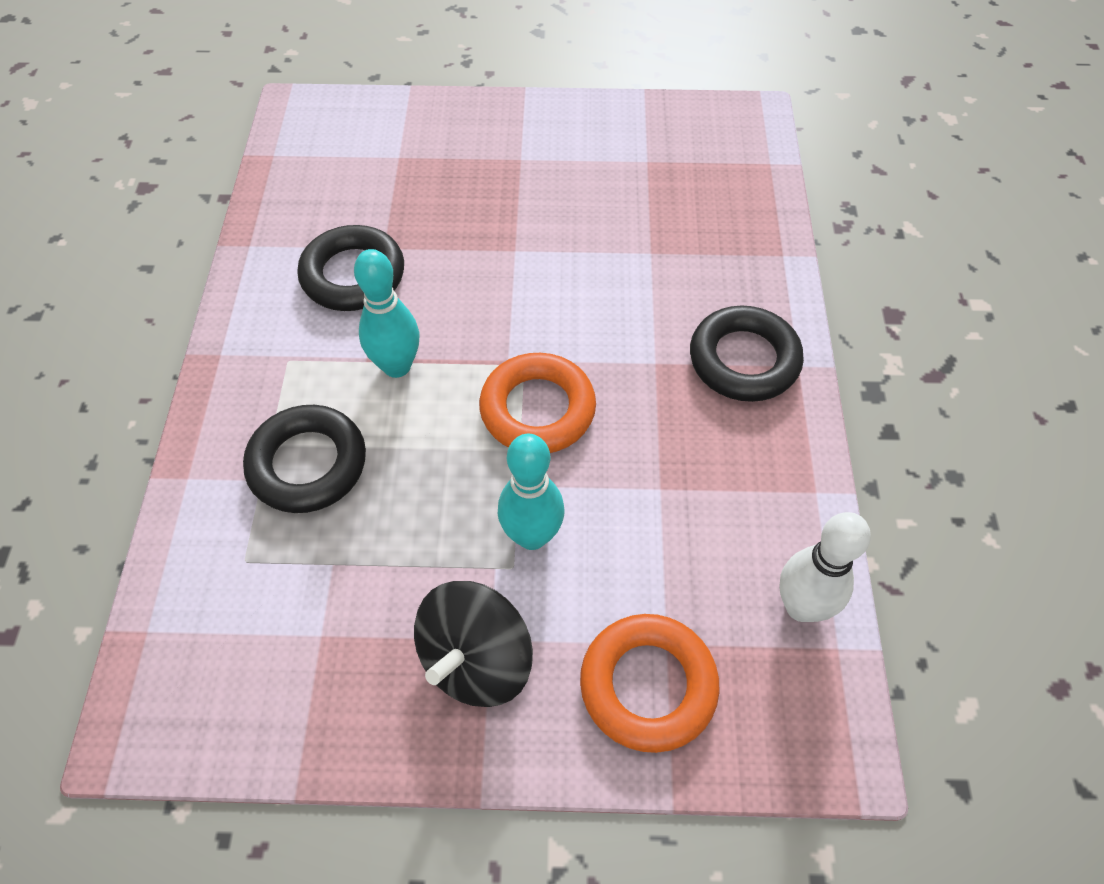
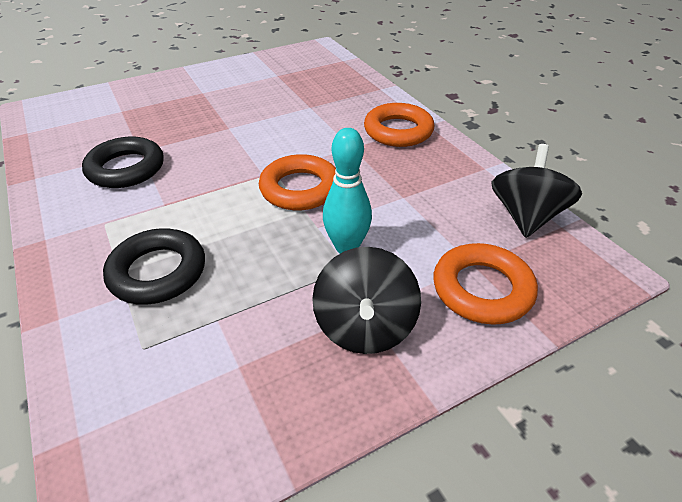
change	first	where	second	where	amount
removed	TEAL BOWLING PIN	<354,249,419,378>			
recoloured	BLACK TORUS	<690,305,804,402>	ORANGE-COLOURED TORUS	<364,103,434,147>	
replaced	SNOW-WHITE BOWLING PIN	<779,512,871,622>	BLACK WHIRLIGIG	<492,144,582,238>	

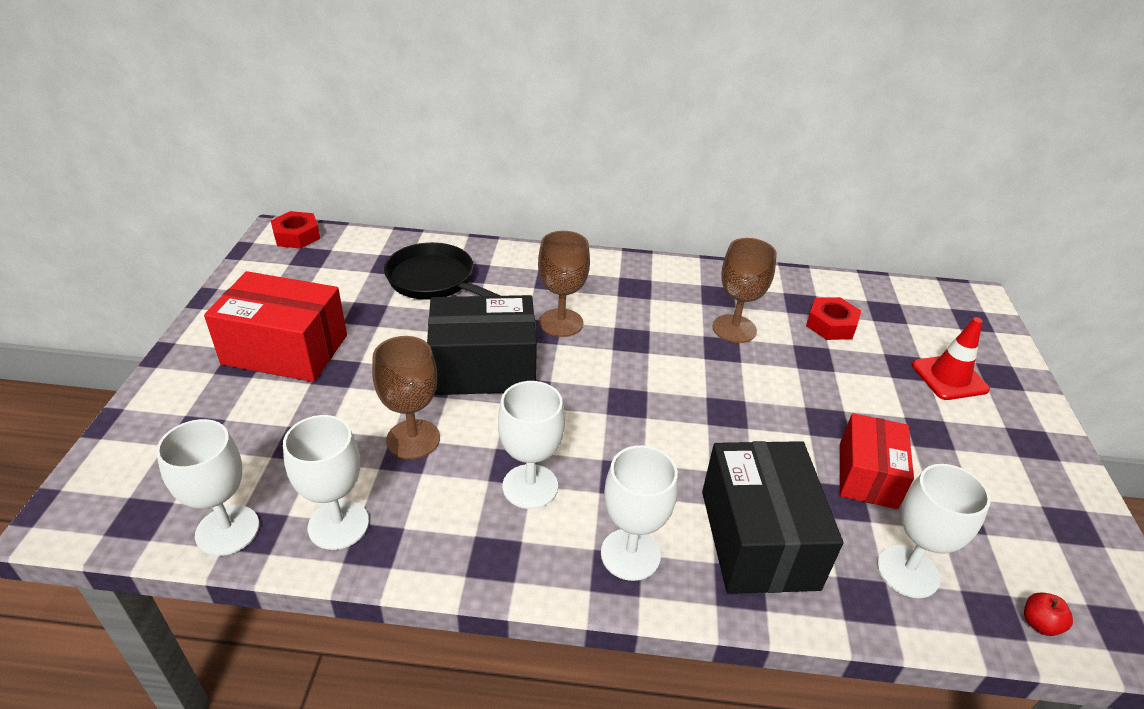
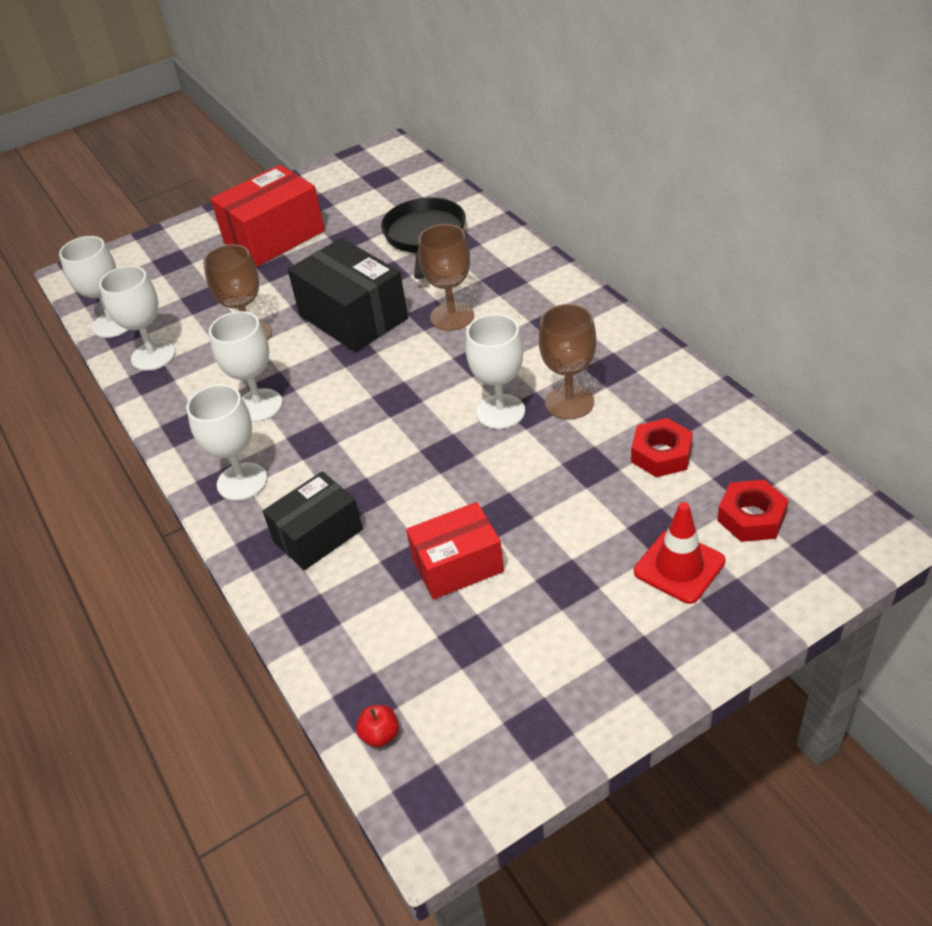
change	first	where	second	where	amount
moved	CRIMSON HEXAGON NUT	<271,211,320,249>		<717,480,789,542>	
turned	CRIMSON PARCEL	<204,271,347,382>		<211,165,325,267>	75 degrees clockwise
resized	BLACK PARCEL	<702,441,843,594>		<263,471,363,570>	x0.65
moved	SNOW-WHITE WINE GLASS	<877,464,991,598>		<466,314,525,429>	

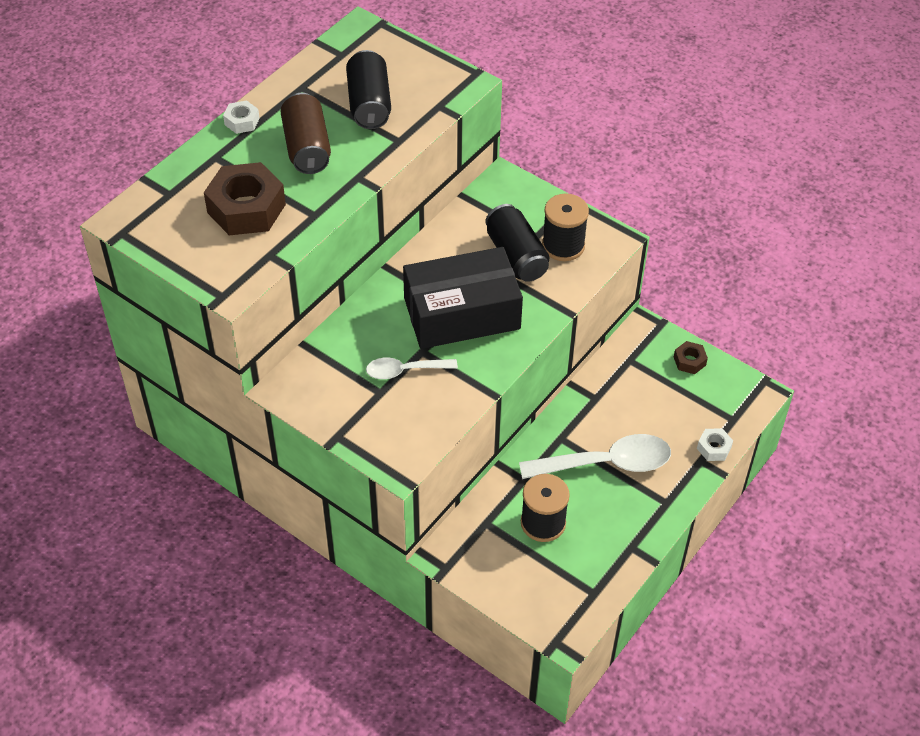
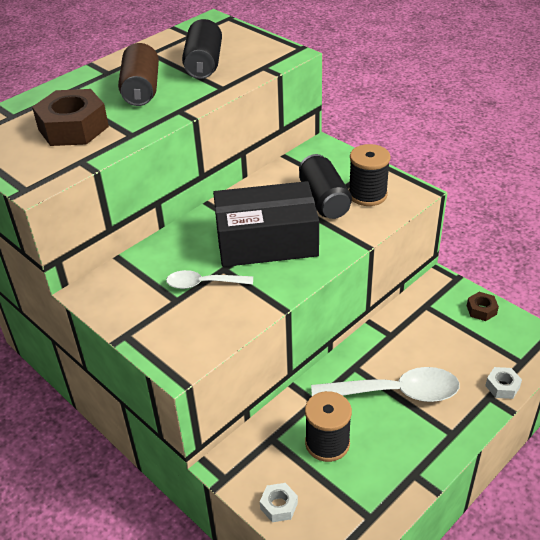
change	first	where	second	where	amount
moved	SNOW-WHITE HEXAGON NUT	<223,100,260,134>		<260,483,298,522>	

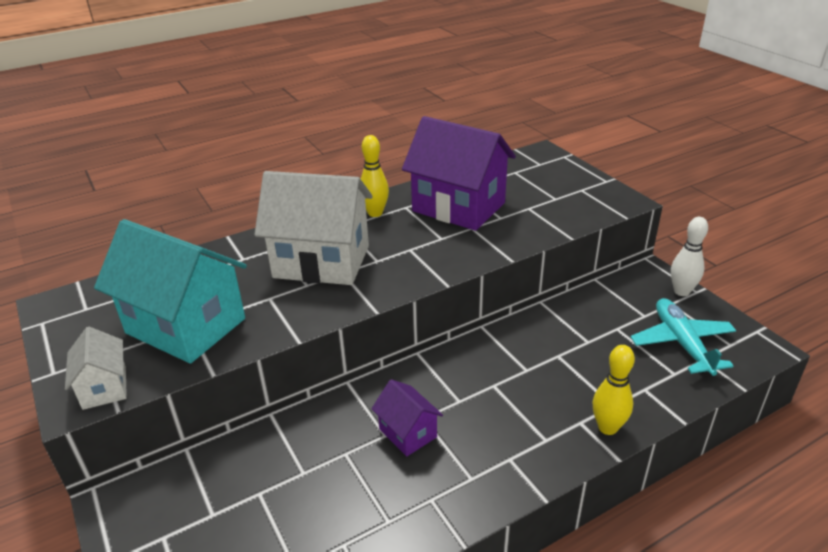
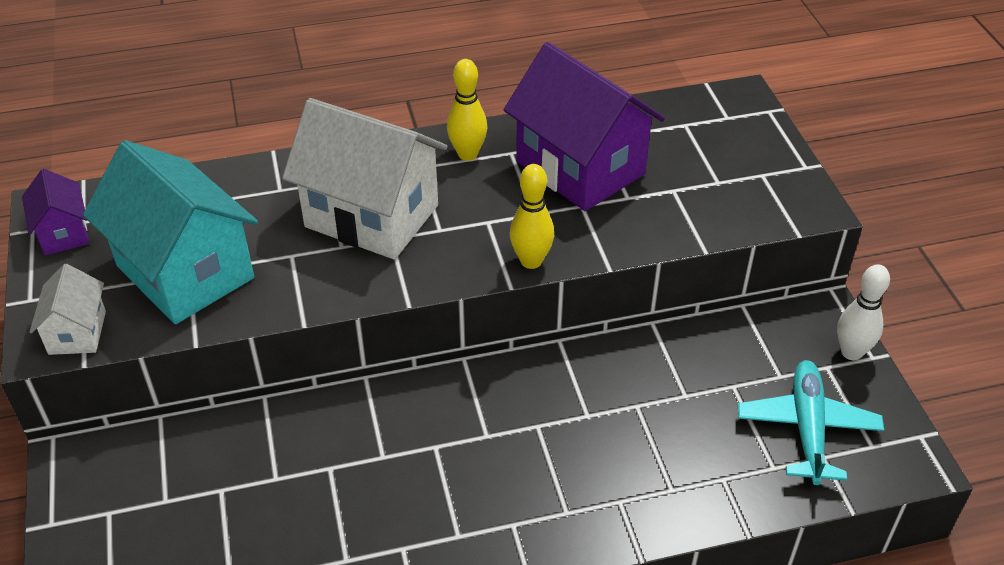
change	first	where	second	where	amount
moved	YELLOW BOWLING PIN	<592,345,635,435>		<510,164,554,269>	
moved	PURPLE TOY HOUSE	<371,379,443,456>		<22,169,89,255>	

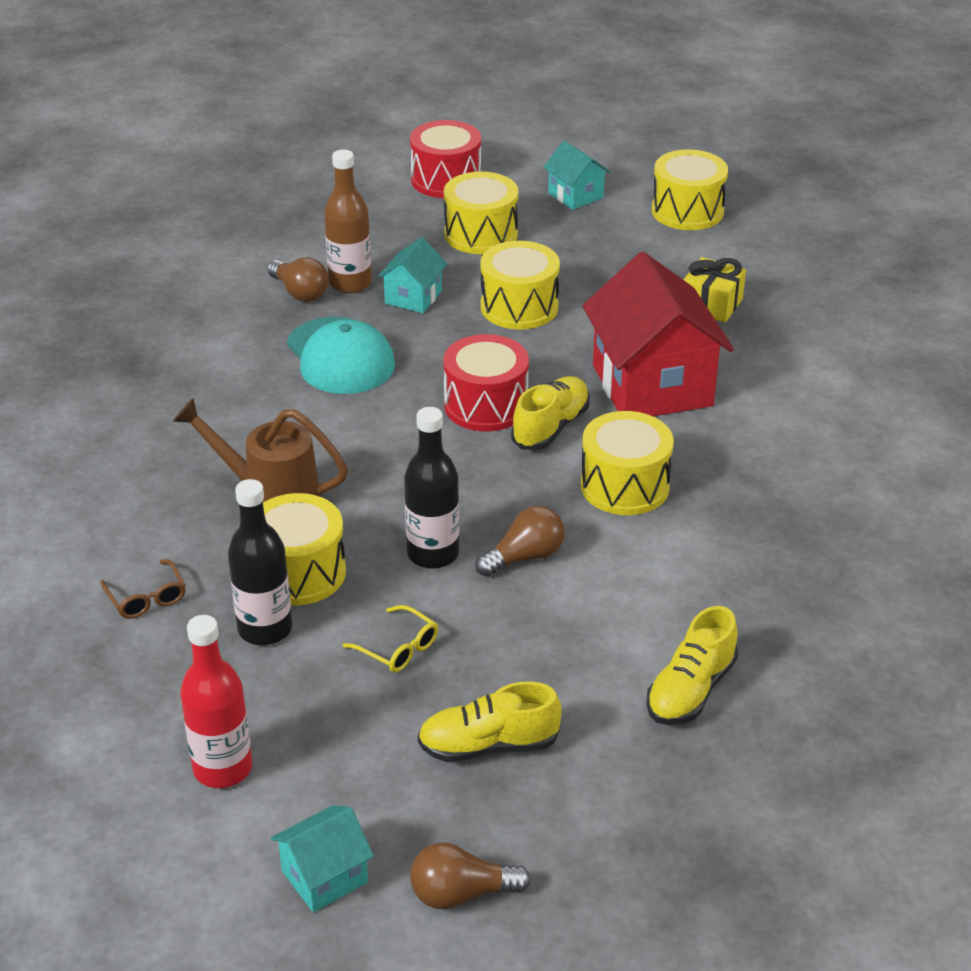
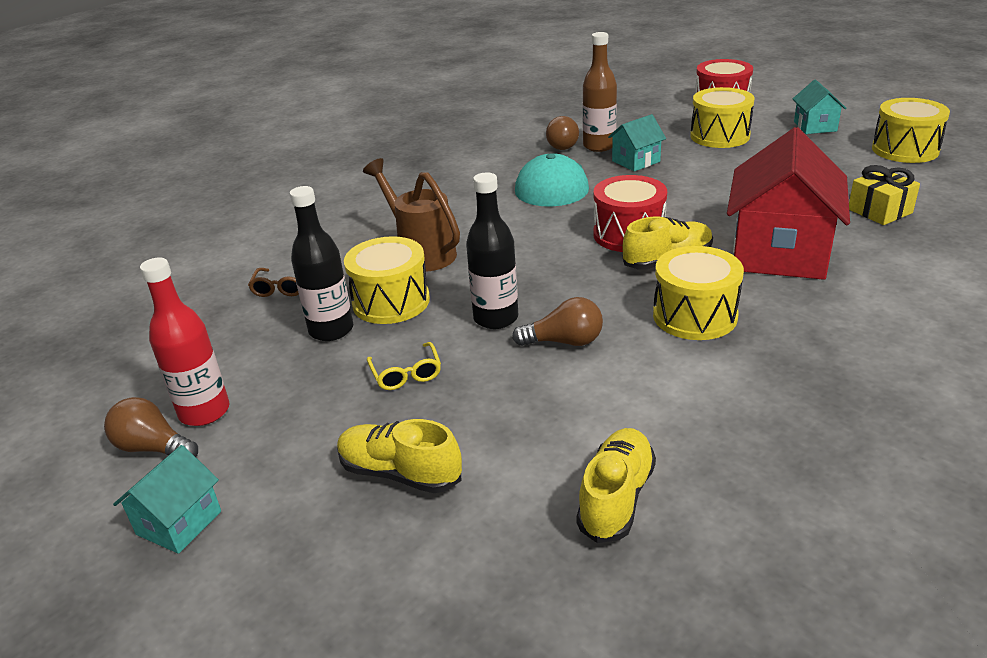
change	first	where	second	where	amount
removed	YELLOW SNARE DRUM	<480,241,560,329>			
turned	YELLOW LACE-UP SHOE	<646,606,738,725>		<576,428,656,543>	135 degrees clockwise
turned	TEAL TOY HOUSE	<271,805,374,912>		<113,445,221,554>	60 degrees counterclockwise
moved	BROWN LIGHT BULB	<410,843,531,909>		<104,397,198,457>	

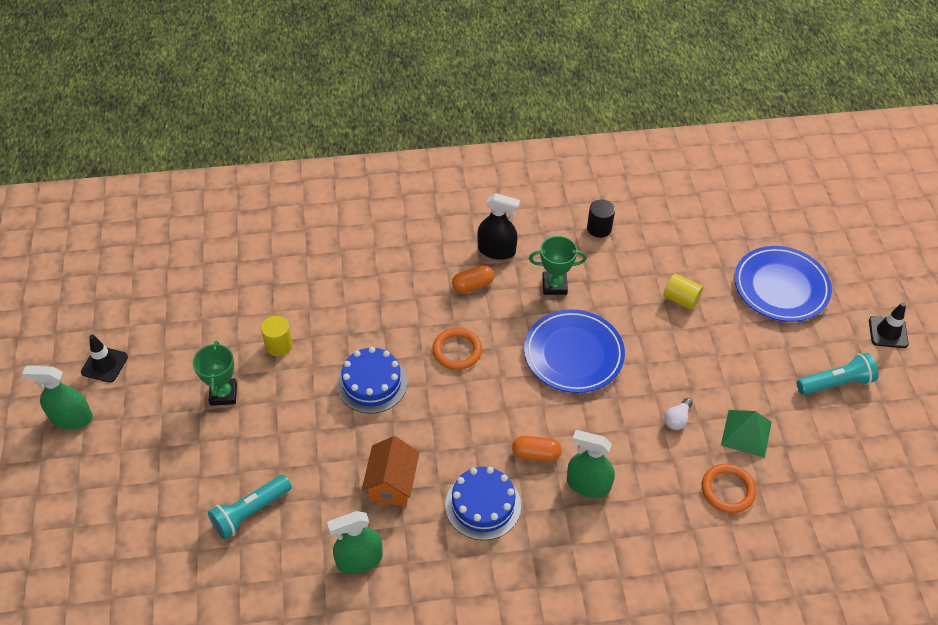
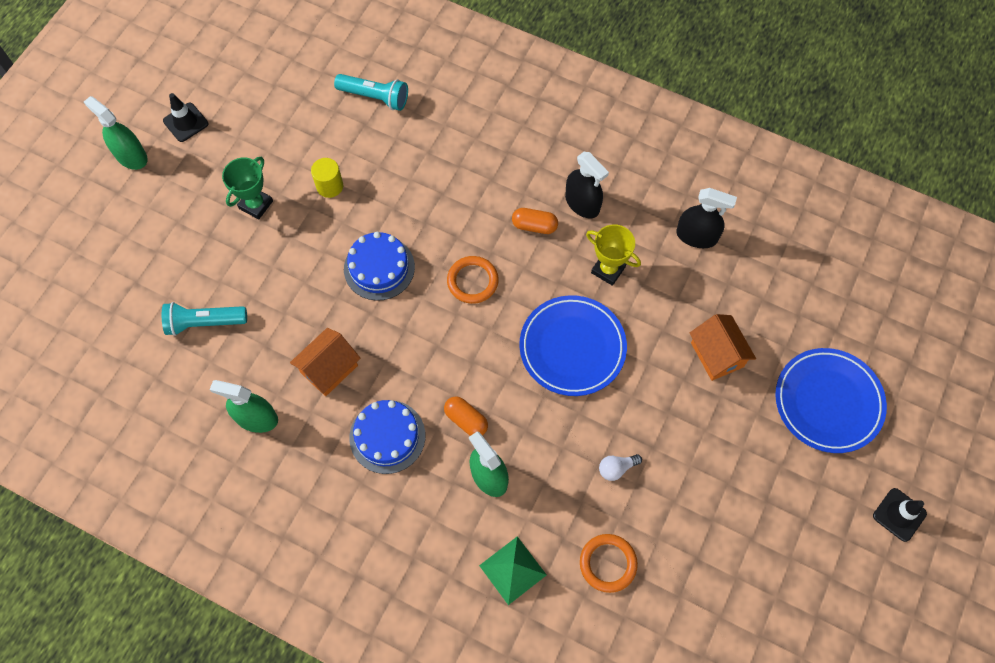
change	first	where	second	where	amount
replaced	BLACK CYLINDER	<587,200,615,238>	BLACK SPRAYER	<676,188,737,248>	
recoloured	GREEN AWARD CUP	<529,236,587,295>	YELLOW AWARD CUP	<586,224,641,286>	
replaced	YELLOW CYLINDER	<663,273,703,310>	ORANGE-COLOURED TOY HOUSE	<690,314,756,381>	
moved	TEAL TORCH	<797,353,879,395>		<334,74,408,111>	
moved	GREEN PYRAMID SHAPE	<721,410,772,458>		<479,536,547,605>	

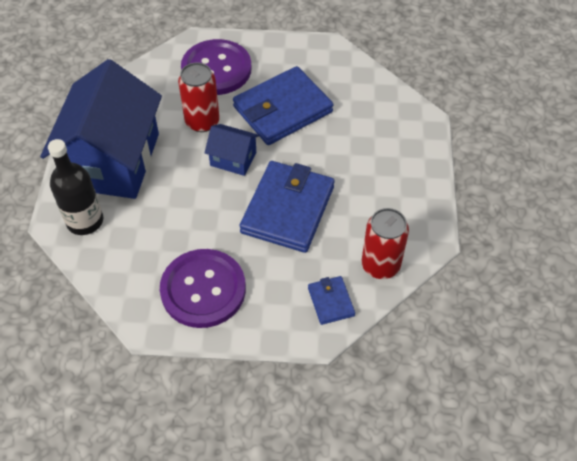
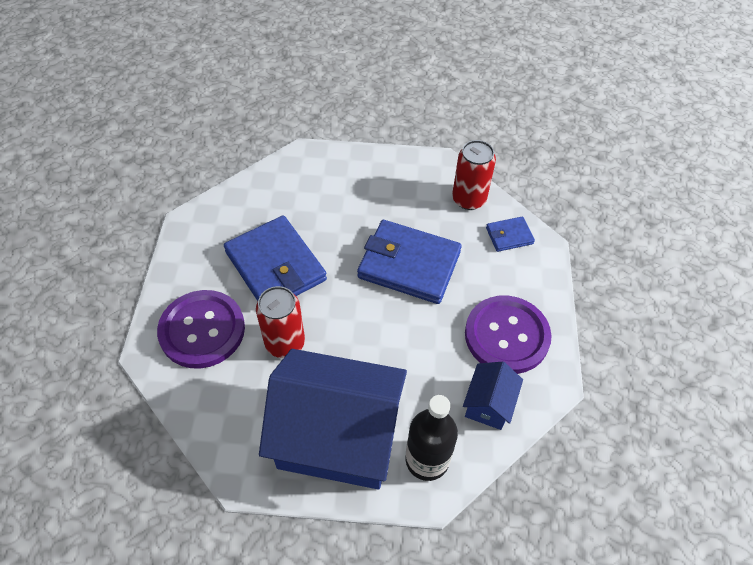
change	first	where	second	where	amount
moved	BLUE TOY HOUSE	<205,124,259,176>		<463,362,523,430>	

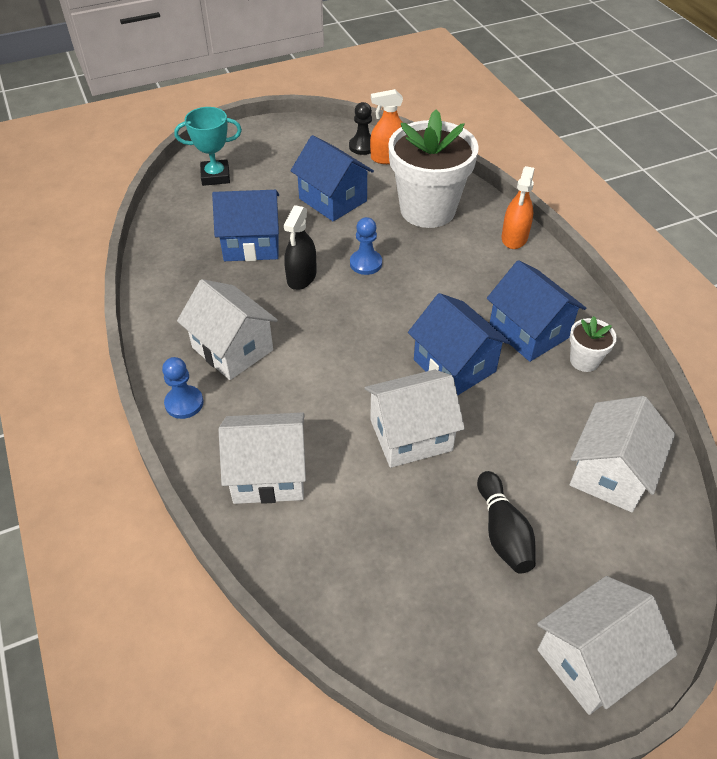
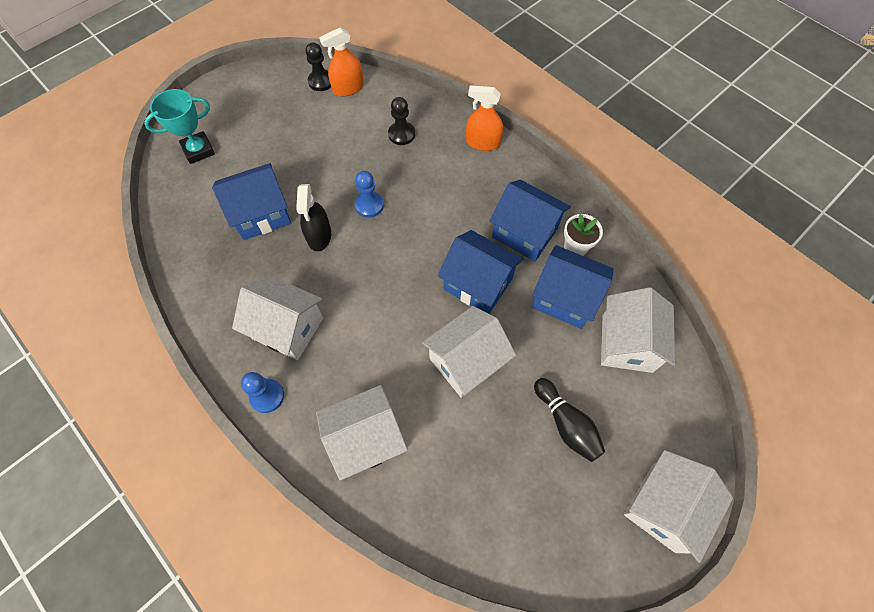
change	first	where	second	where	amount
replaced	SNOW-WHITE FLOWER POT	<388,110,479,228>	BLACK PAWN	<388,97,415,145>	
moved	BLUE TOY HOUSE	<291,135,374,221>		<532,245,614,329>	
turned	ORANGE-COLOURED SPRAYER	<502,166,534,249>		<466,85,503,151>	105 degrees clockwise

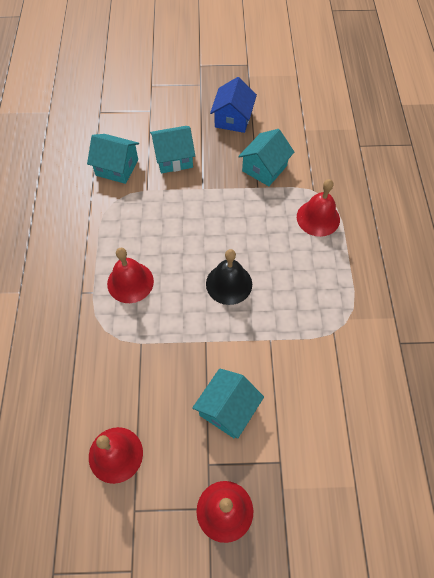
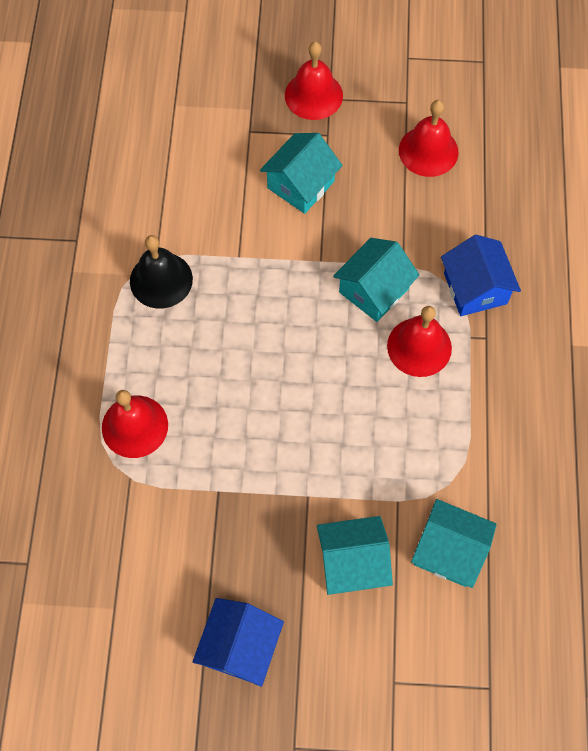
change	first	where	second	where	amount
moved	TEAL TOY HOUSE	<238,129,294,186>		<333,238,420,322>	
moved	BLACK BELL	<206,249,252,305>		<130,235,193,309>	
added			BLUE TOY HOUSE	<441,235,521,316>	

